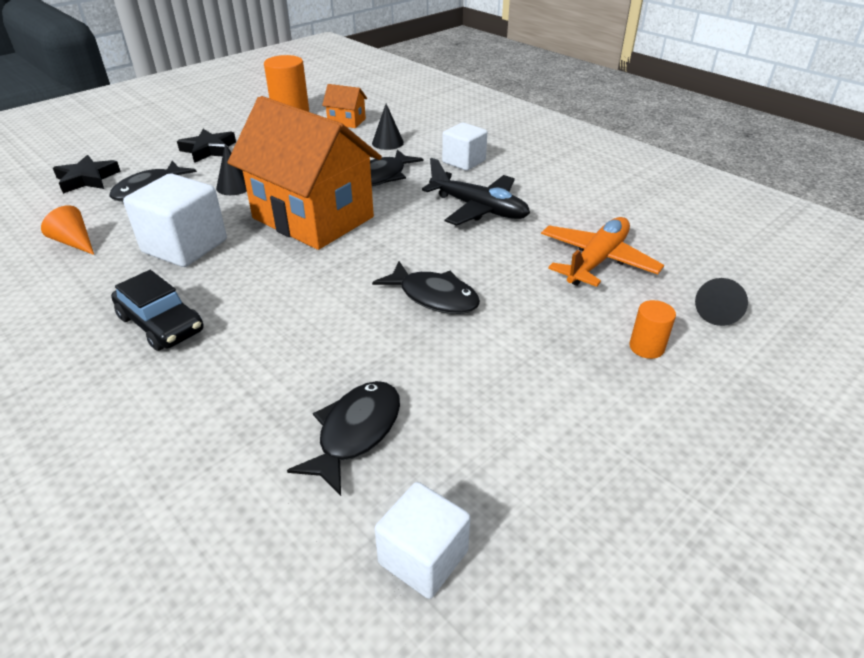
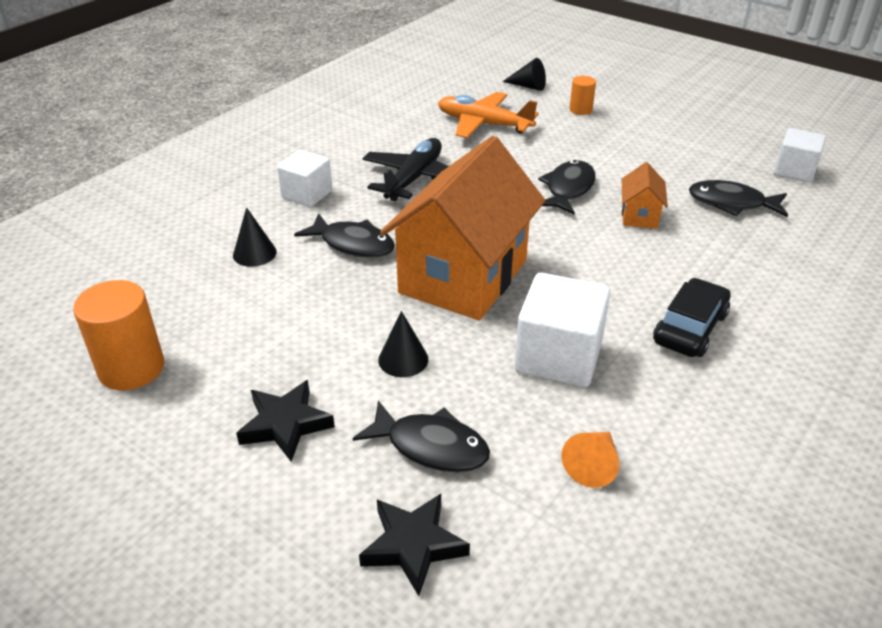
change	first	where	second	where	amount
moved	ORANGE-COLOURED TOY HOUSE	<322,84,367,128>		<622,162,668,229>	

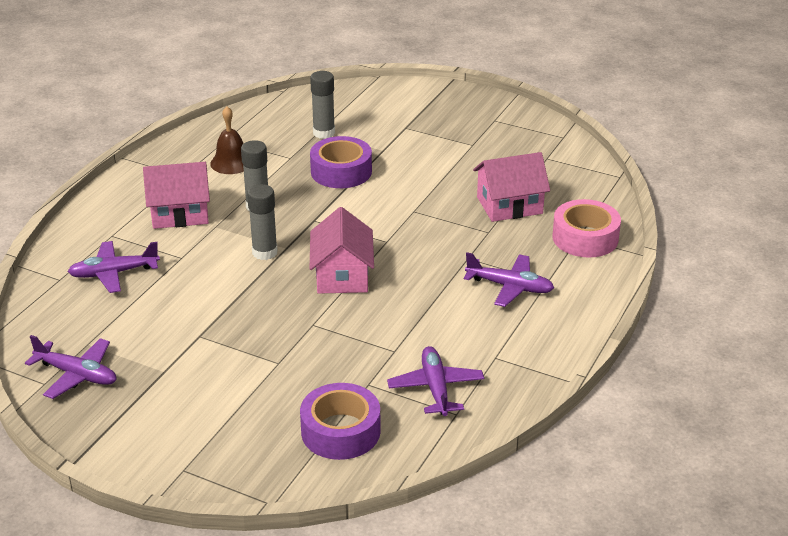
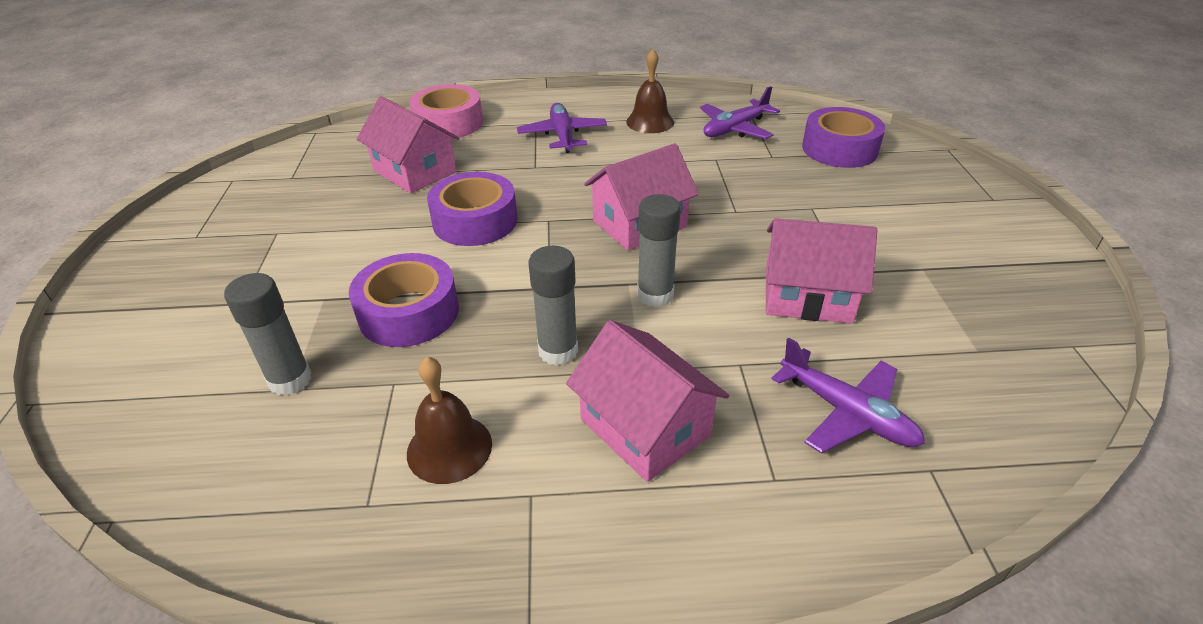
change	first	where	second	where	amount
removed	PURPLE AEROPLANE	<25,335,117,399>			
added			BROWN BELL	<626,49,674,133>	
added			PURPLE ROLL OF TAPE	<427,172,517,246>	
added			PINK TOY HOUSE	<766,218,877,324>	

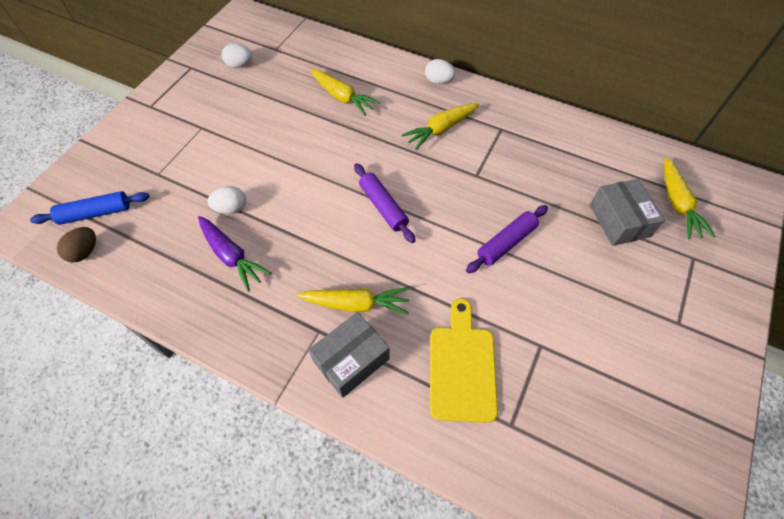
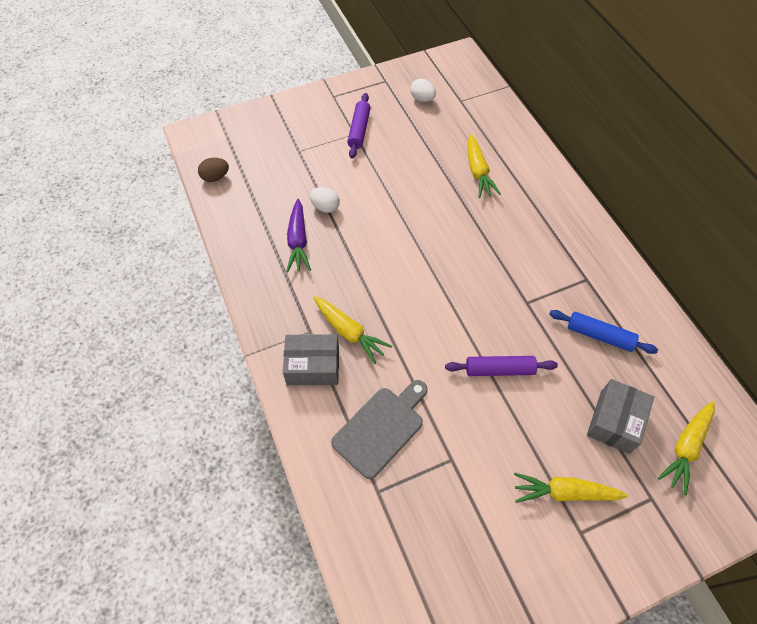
change	first	where	second	where	amount
removed	SNOW-WHITE TOY EGG	<425,59,456,84>			
moved	YELLOW ROOT VEGETABLE	<402,103,480,150>		<514,473,628,503>	
moved	PURPLE ROLLING PIN	<354,163,416,243>		<347,93,370,158>	
moved	BLUE ROLLING PIN	<30,191,149,225>		<549,310,658,354>	
recoloured	YELLOW CHOPPING BOARD	<430,298,498,423>	ASH-GREY CHOPPING BOARD	<331,380,428,479>	

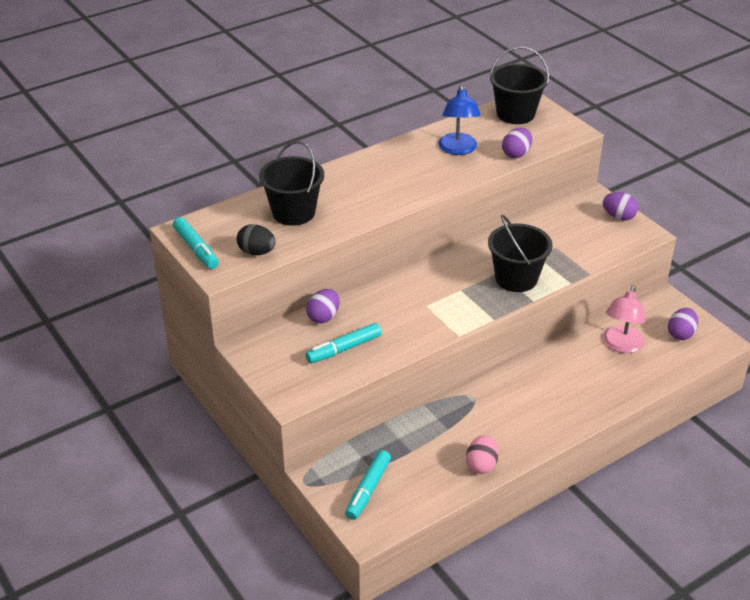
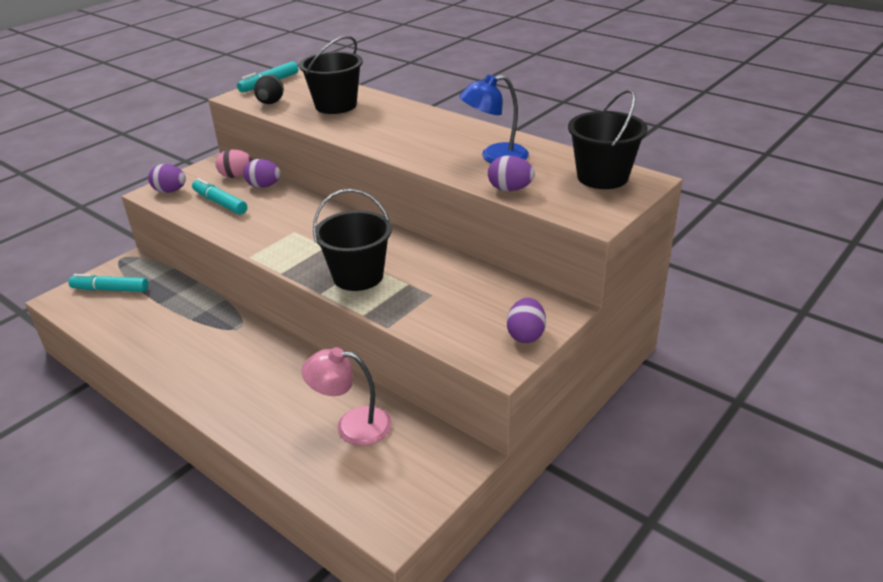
change	first	where	second	where	amount
moved	PURPLE TOY EGG	<668,308,698,340>		<148,164,186,193>	
moved	PINK TOY EGG	<466,435,498,474>		<216,149,253,178>	

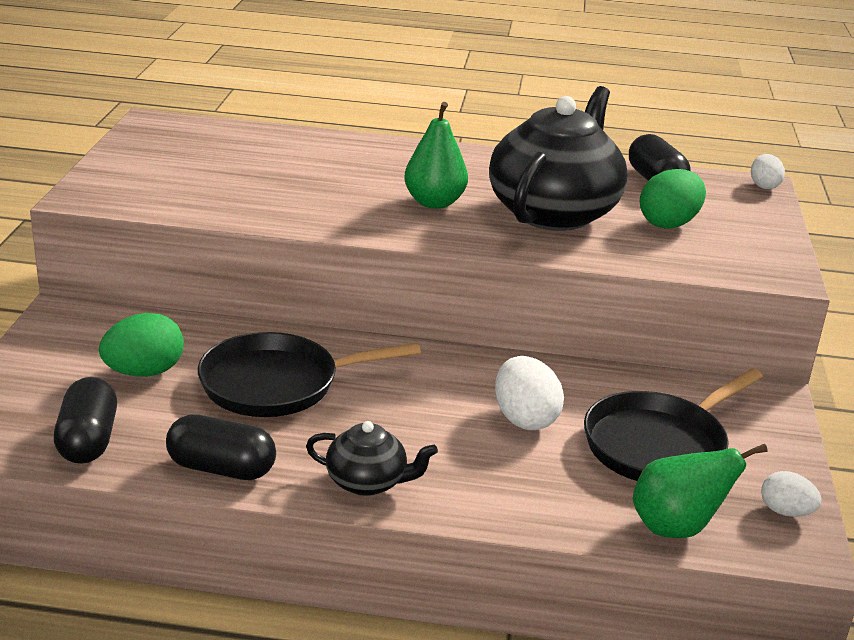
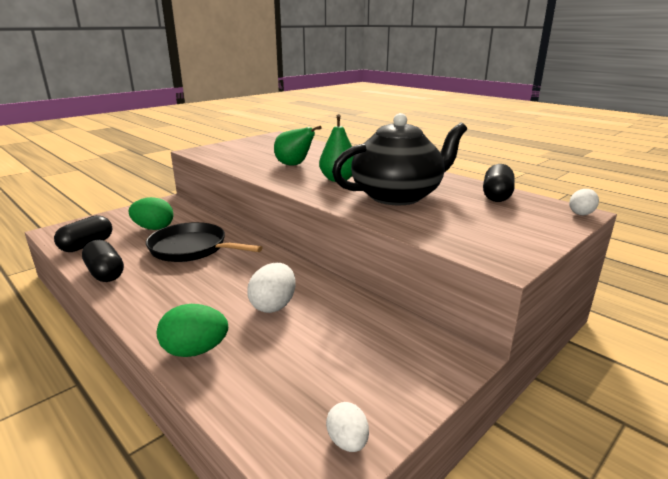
change	first	where	second	where	amount
moved	GREEN TOY EGG	<640,169,706,229>		<157,304,228,357>	
removed	BLACK FRYING PAN	<584,368,763,481>			
removed	BLACK CHINA TEAPOT	<306,421,438,496>			
moved	GREEN TOY PEAR	<633,444,768,538>		<274,126,321,166>	

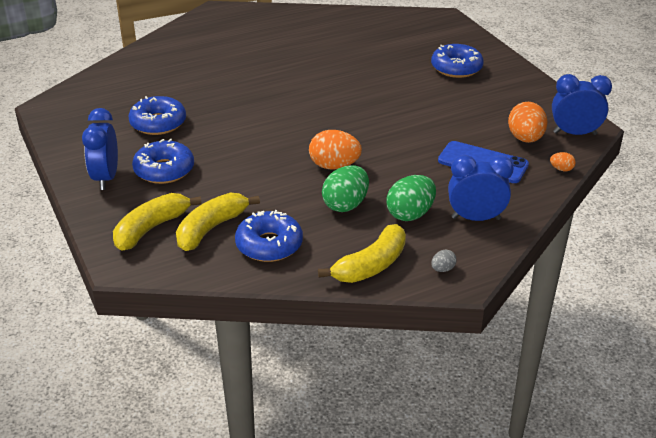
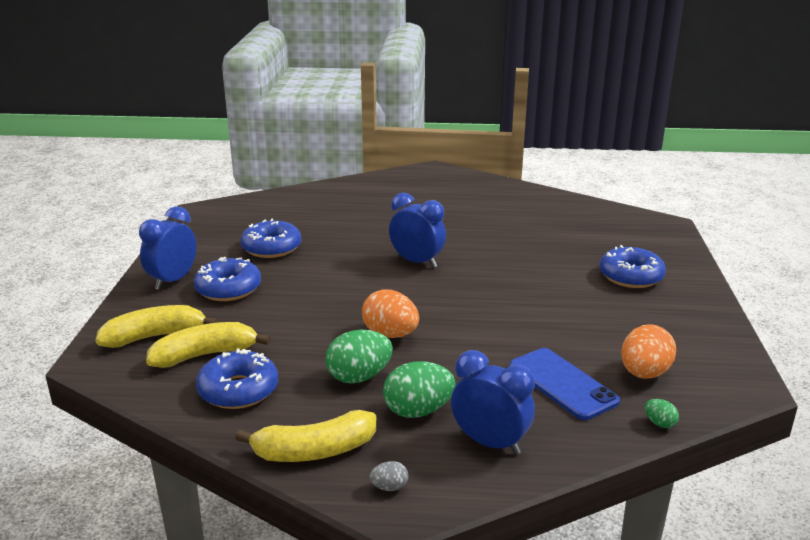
change	first	where	second	where	amount
moved	BLUE BEDSIDE CLOCK	<552,74,612,135>		<389,193,446,268>	
recoloured	ORANGE-COLOURED TOY EGG	<550,152,576,171>	GREEN TOY EGG	<645,399,679,428>	

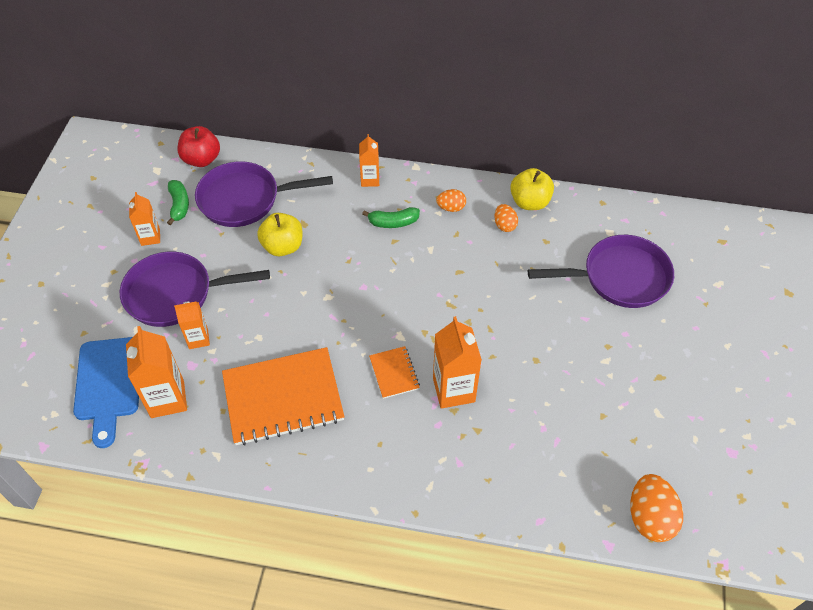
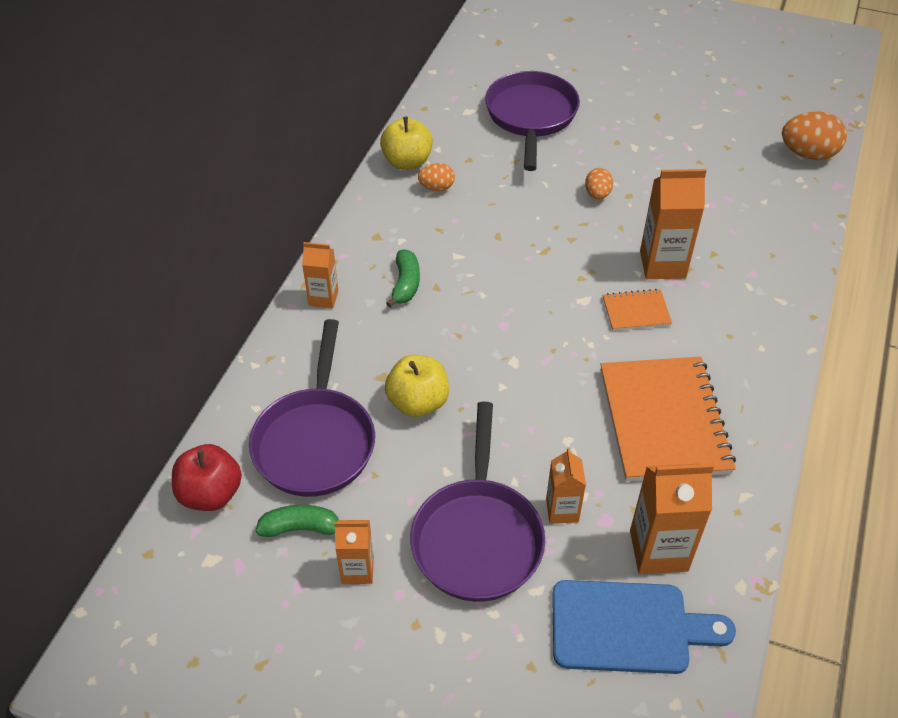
change	first	where	second	where	amount
moved	ORANGE-COLOURED TOY EGG	<436,189,466,212>		<585,168,613,199>	

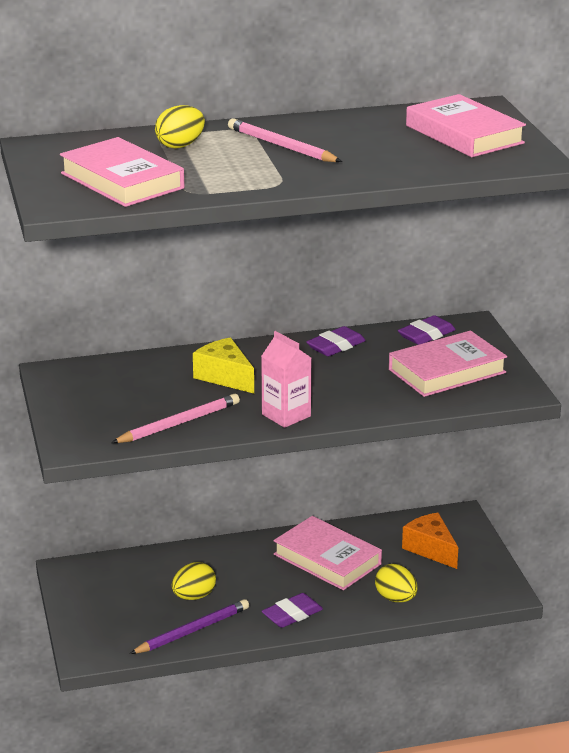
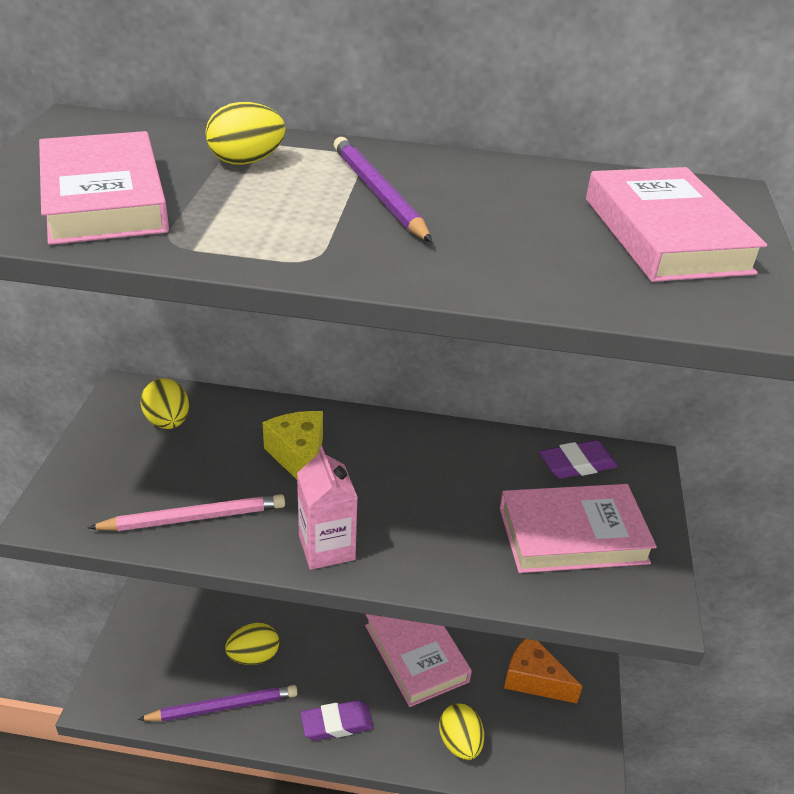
change	first	where	second	where	amount
recoloured	PINK WOODEN PENCIL	<228,119,342,162>	PURPLE WOODEN PENCIL	<334,137,432,242>	
removed	PURPLE ERASER	<306,326,366,356>			
turned	ORANGE-COLOURED CHEESE	<402,513,458,569>		<504,639,583,704>	45 degrees counterclockwise
added			YELLOW TOY EGG	<141,378,189,429>	

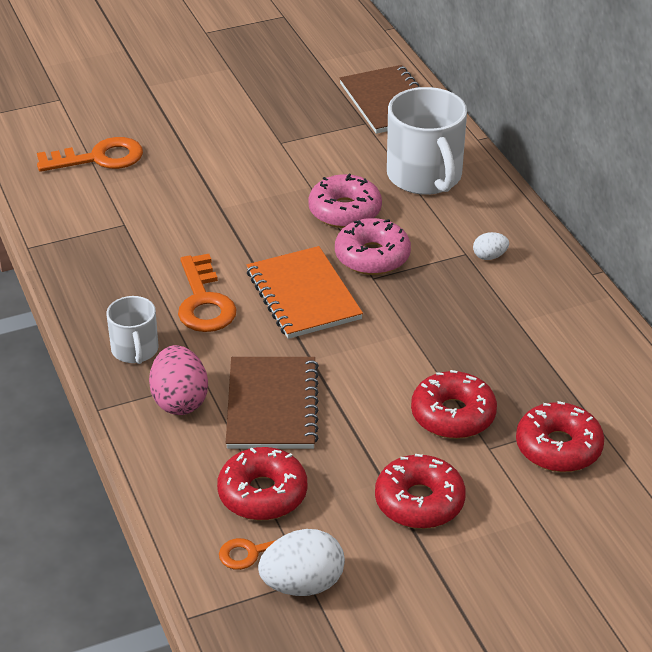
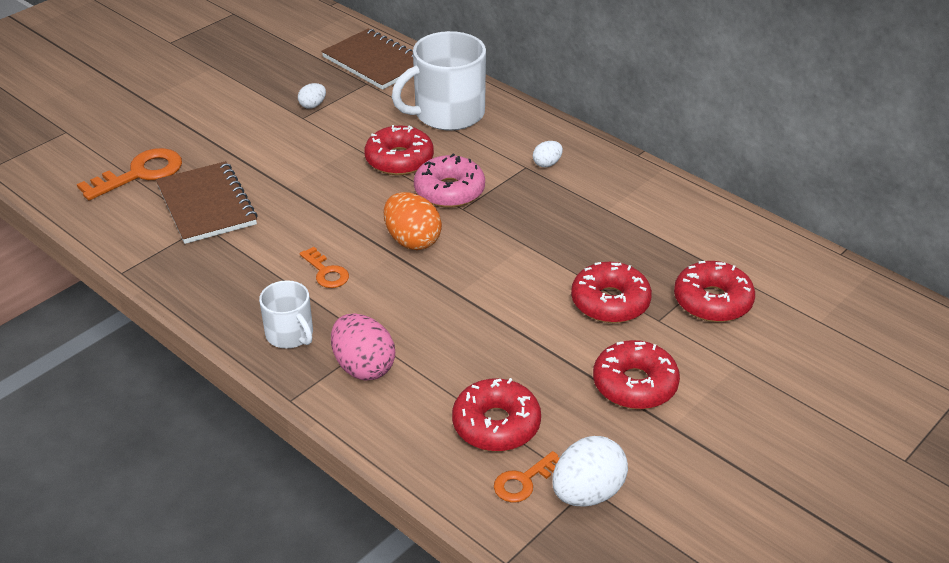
change	first	where	second	where	amount
turned	SNOW-WHITE MUG	<387,87,467,195>		<392,31,486,131>	105 degrees clockwise
recoloured	PINK DOUGHNUT	<308,173,382,228>	CRIMSON DOUGHNUT	<364,125,434,175>	
replaced	ORANGE-COLOURED NOTEPAD	<247,246,363,339>	ORANGE-COLOURED TOY EGG	<384,192,442,250>	
resized	ORANGE-COLOURED DOOR KEY	<178,254,237,332>		<300,247,349,288>	x0.58
moved	BROWN NOTEPAD	<226,357,319,449>		<156,161,258,244>	
added			SNOW-WHITE TOY EGG	<298,83,326,109>	

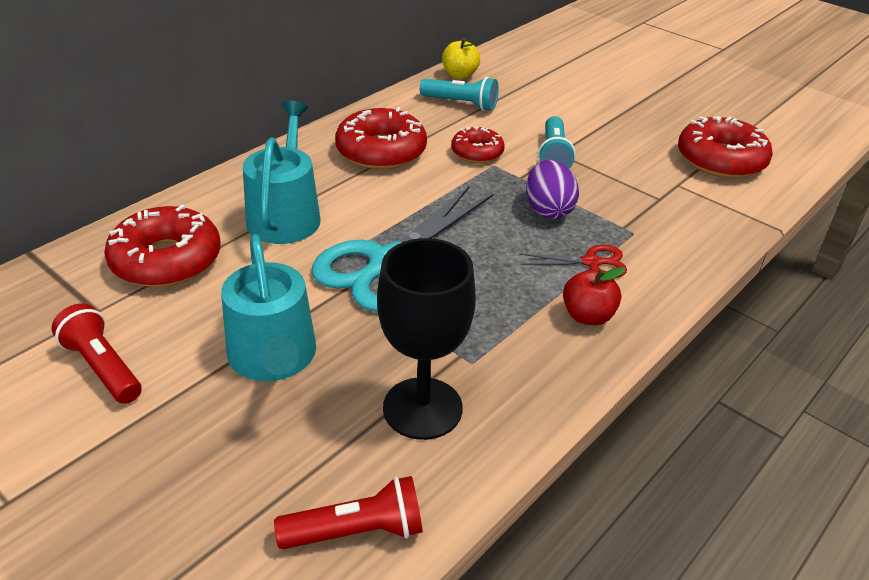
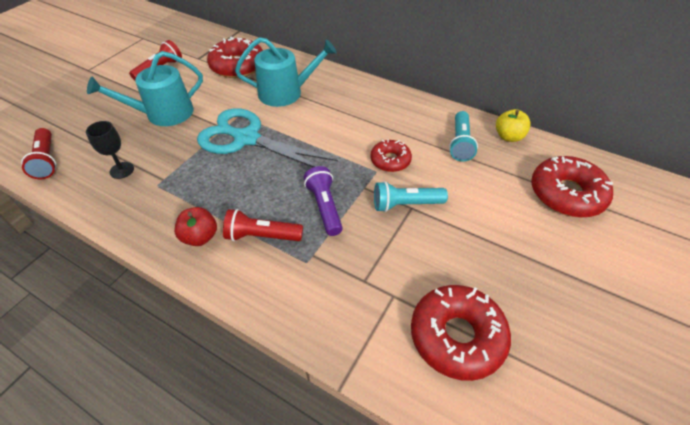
change	first	where	second	where	amount
moved	CRIMSON DOUGHNUT	<335,107,427,170>		<531,156,613,218>	
replaced	PURPLE TOY EGG	<526,160,579,219>	PURPLE TORCH	<304,166,343,236>	
resized	BLACK WINE GLASS	<377,238,476,440>		<86,121,134,179>	x0.54
replaced	CRIMSON SHEARS	<519,245,627,278>	CRIMSON TORCH	<223,209,303,241>	

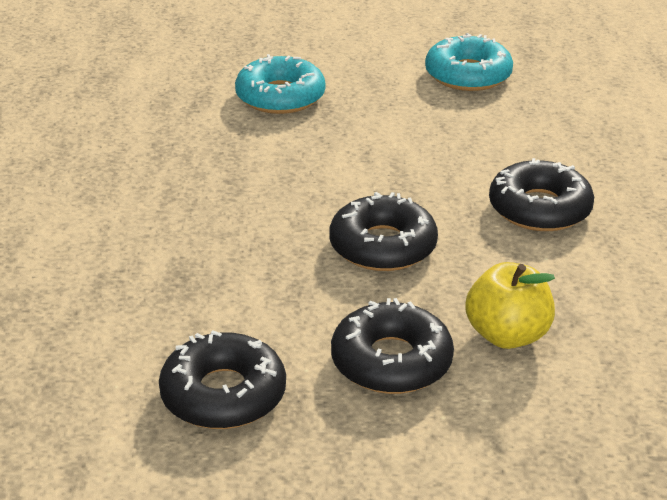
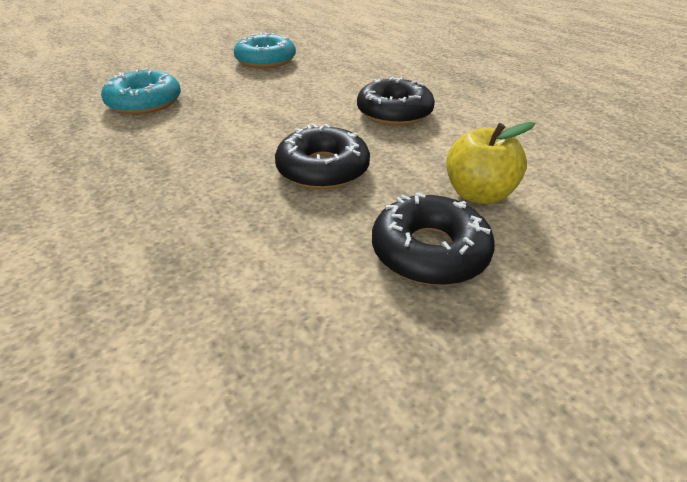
change	first	where	second	where	amount
removed	BLACK DOUGHNUT	<159,330,286,429>			

